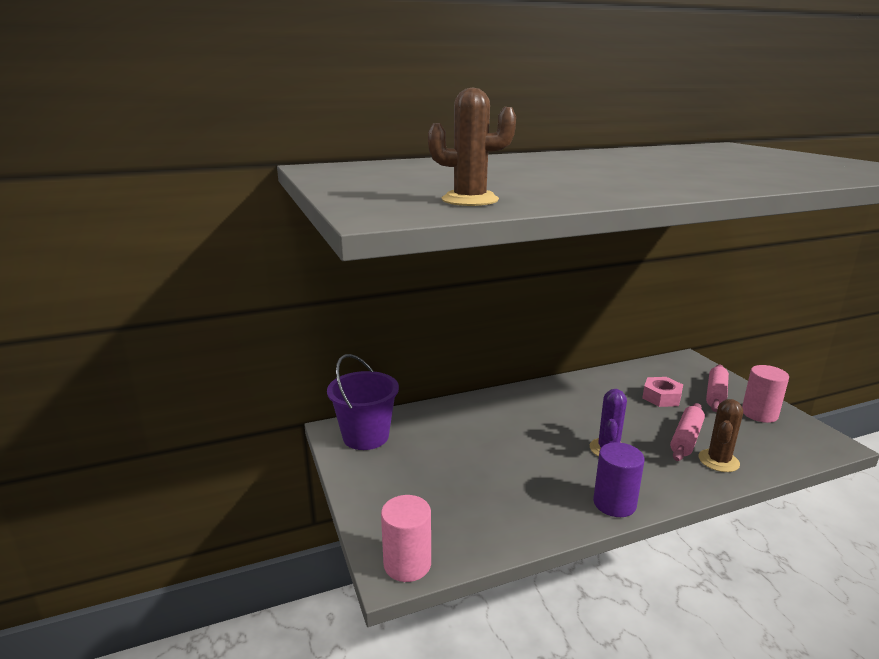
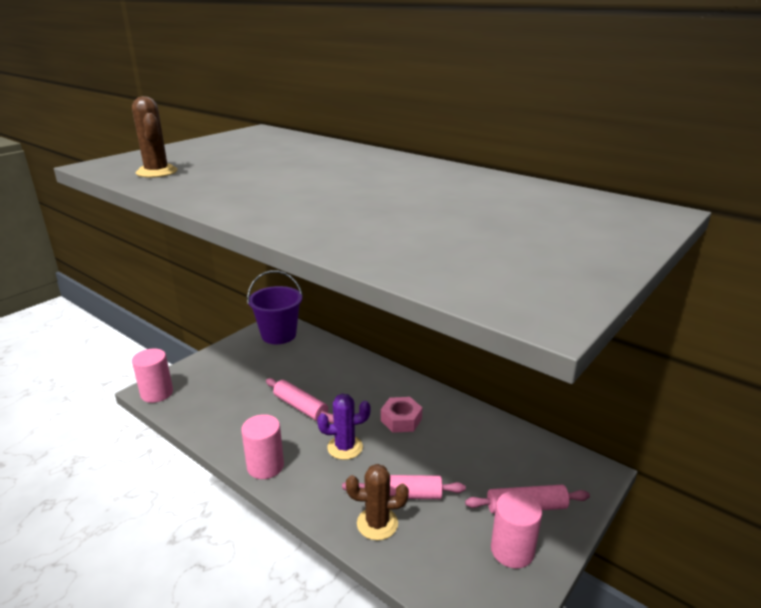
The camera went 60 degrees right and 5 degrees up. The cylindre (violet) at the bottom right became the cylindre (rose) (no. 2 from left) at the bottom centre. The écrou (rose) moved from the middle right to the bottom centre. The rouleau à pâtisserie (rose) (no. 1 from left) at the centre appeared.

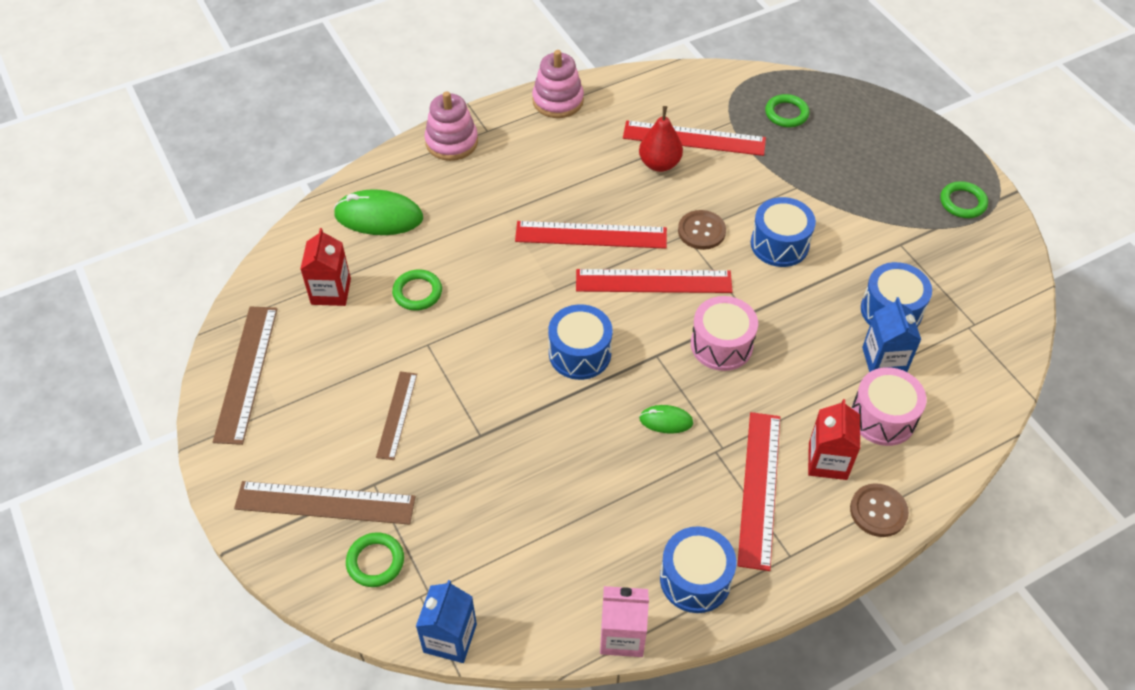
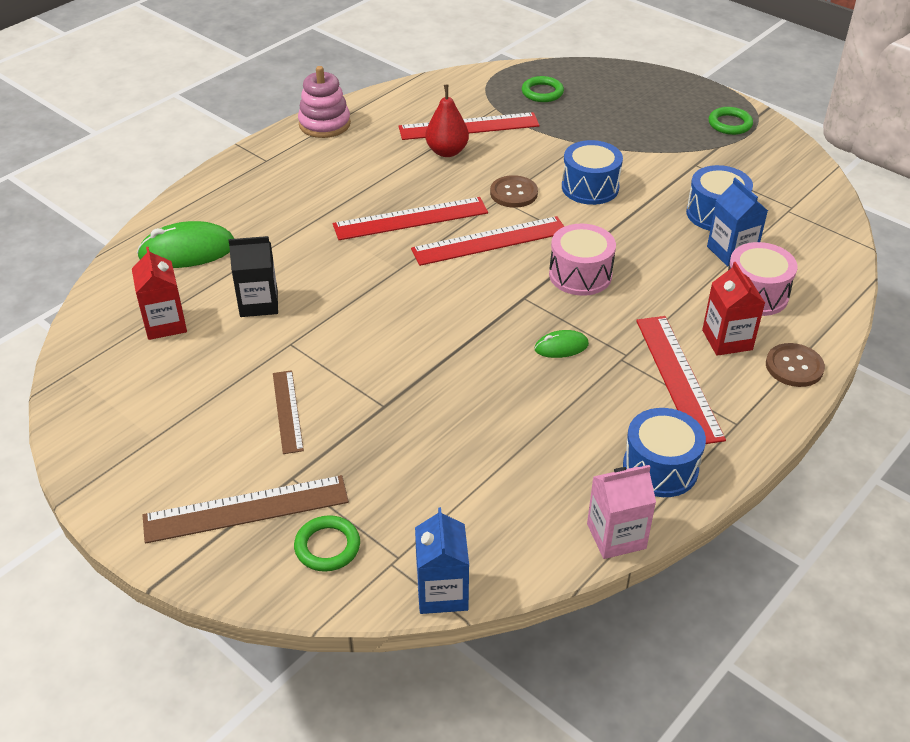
The camera went 20 degrees left and 10 degrees down. The règle (marron) (no. 1 from left) at the middle left disappeared. The anneau (vert) (no. 2 from left) at the centre was replaced by the brique de lait (noir) at the middle left. The jouet à empiler (rose) (no. 1 from left) at the top centre disappeared. The tambour (bleu) (no. 1 from left) at the centre disappeared.

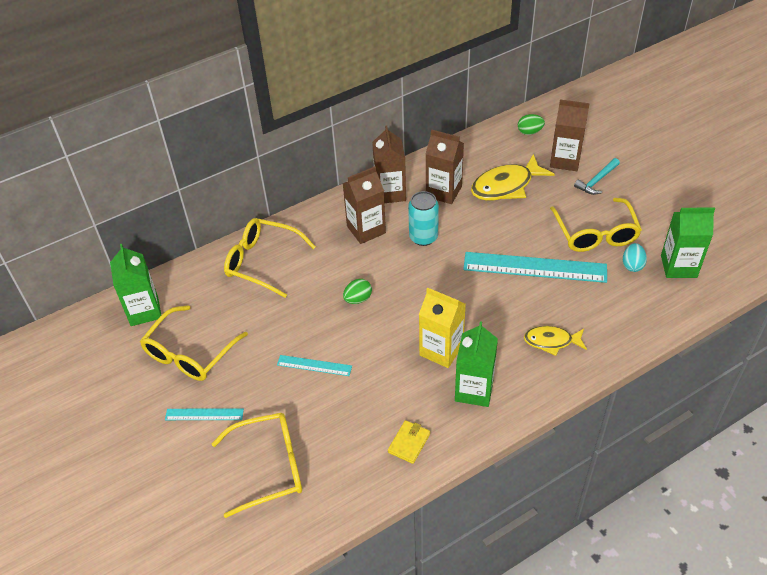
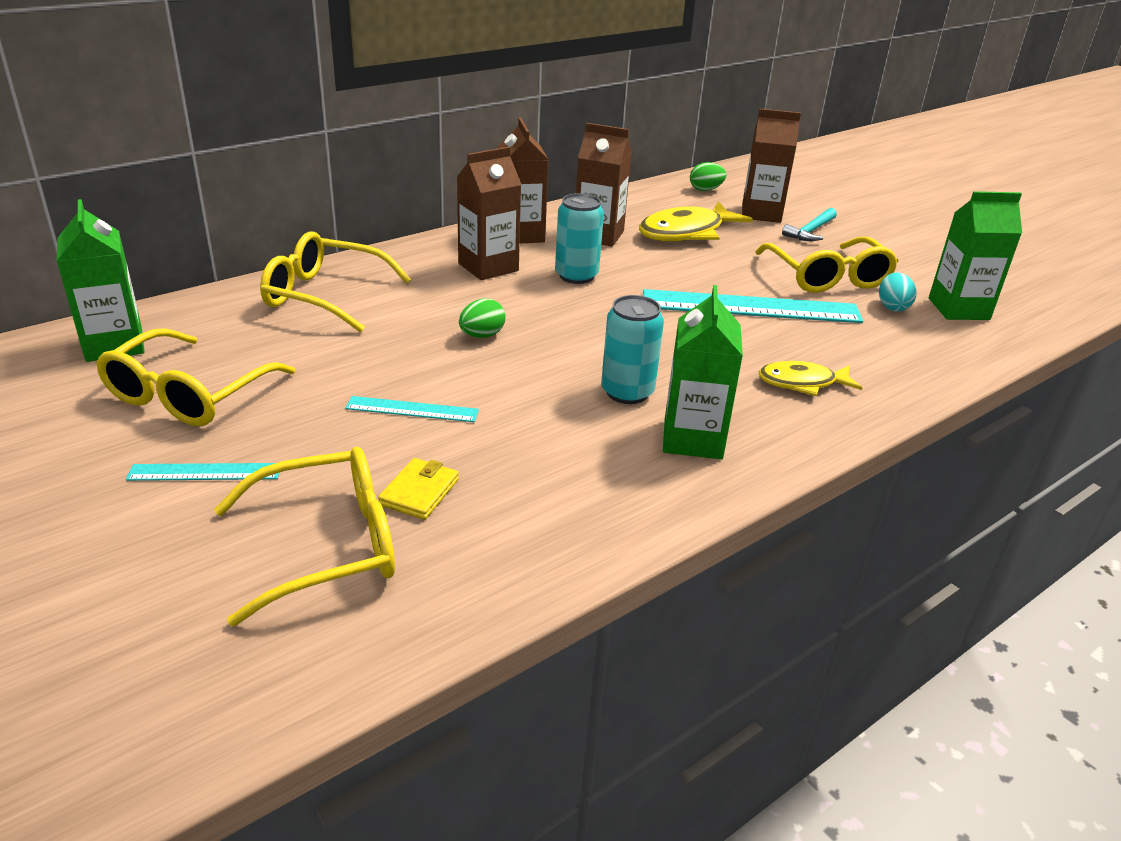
The camera went 10 degrees left and 15 degrees down. The portefeuille (jaune) moved from the bottom centre to the centre. The brique de lait (jaune) at the centre was replaced by the canette (turquoise) (no. 2 from left) at the centre.

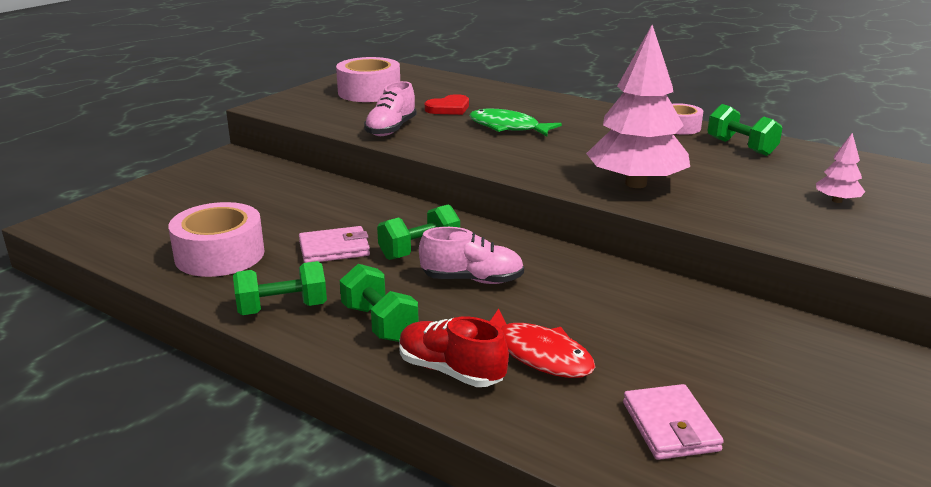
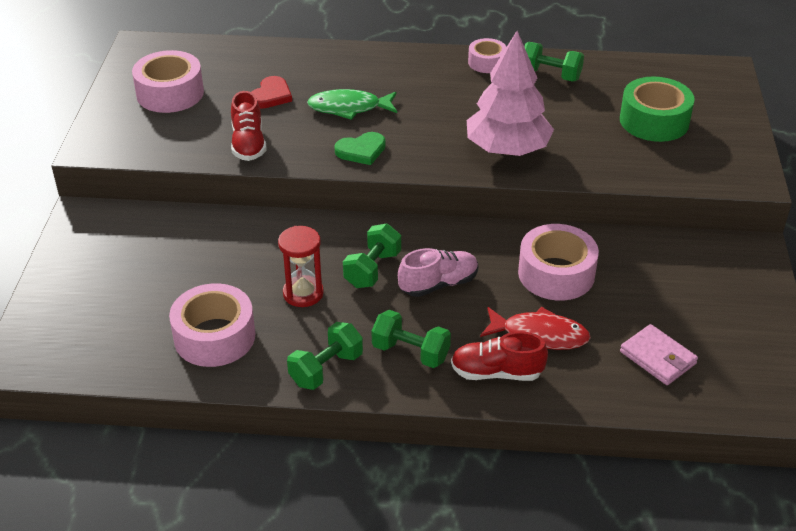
The camera went 30 degrees left and 15 degrees up. The portefeuille (rose) (no. 1 from left) at the centre was replaced by the sablier (rouge) at the centre. The chaussure (rose) (no. 1 from left) at the top centre became the chaussure (rouge) (no. 1 from left) at the top left. The arbre (rose) (no. 2 from left) at the middle right was replaced by the ruban adhésif (vert) at the top right. The cœur (vert) at the top centre appeared. The ruban adhésif (rose) (no. 4 from left) at the middle right appeared.

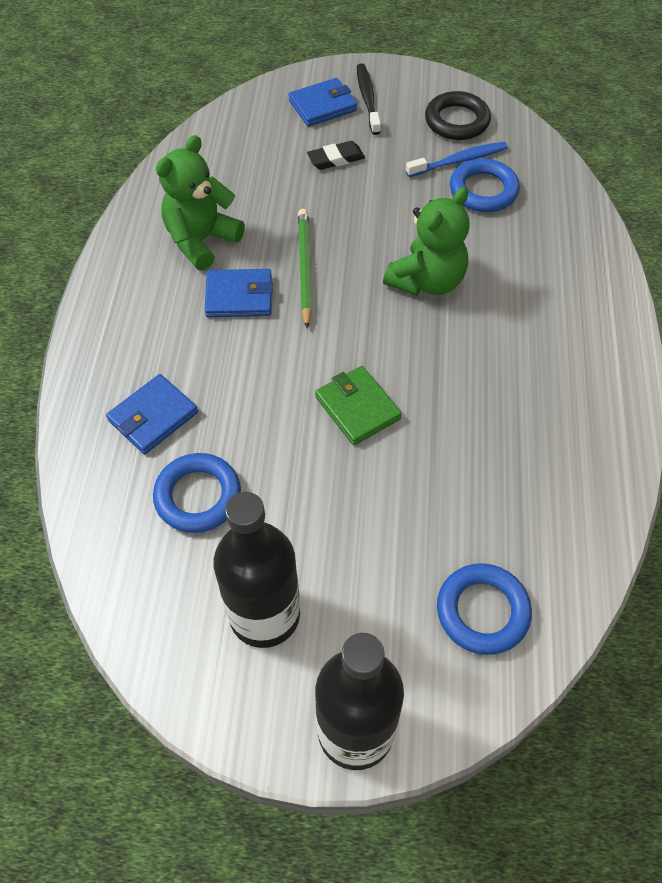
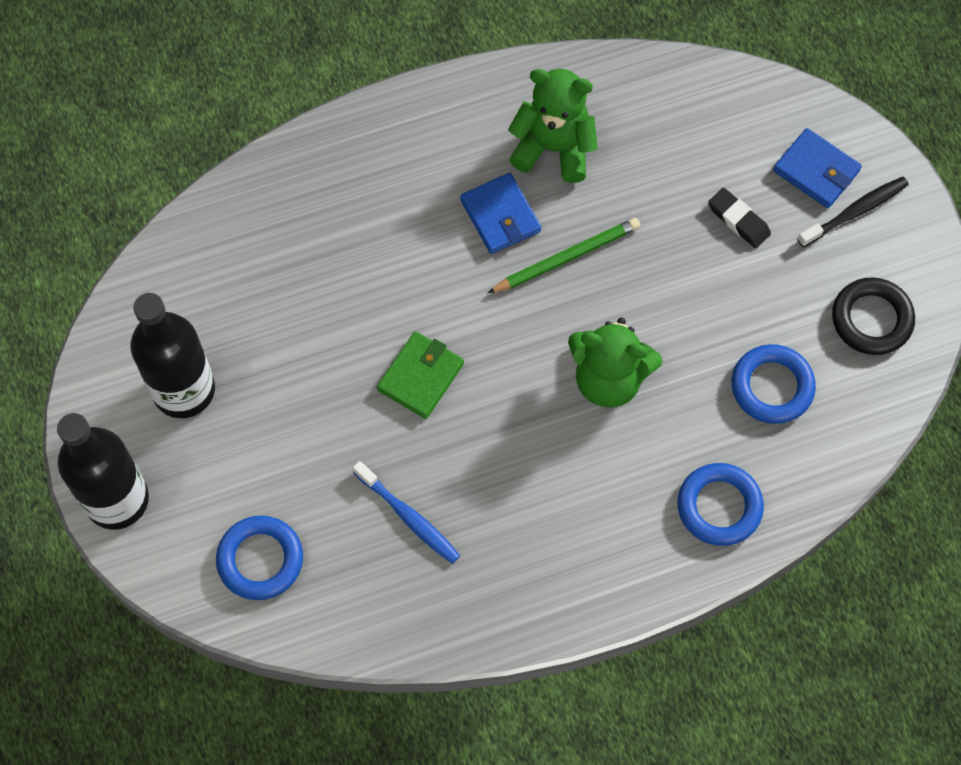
The camera went 65 degrees right and 10 degrees up. The portefeuille (bleu) (no. 1 from left) at the middle left disappeared. The anneau (bleu) (no. 1 from left in the first image) moved from the middle left to the middle right. The brosse à dents (bleu) moved from the top right to the bottom centre.

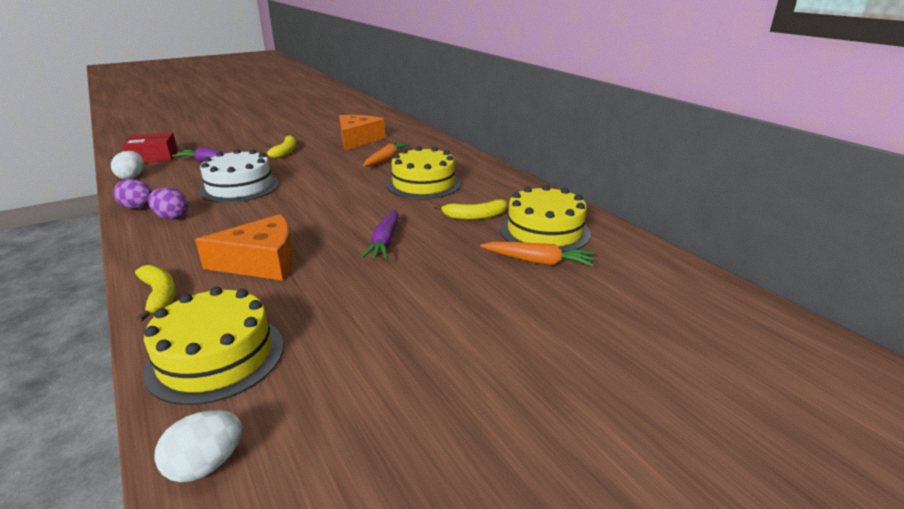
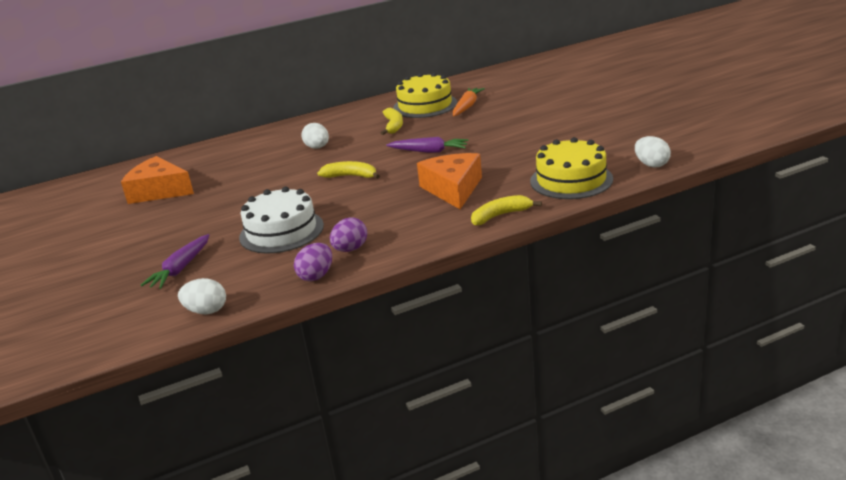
The camera went 80 degrees left and 0 degrees up. The boîte (rouge) at the top left disappeared. The banane (jaune) (no. 2 from left in the first image) moved from the top left to the centre. The carotte (orange) (no. 1 from left) at the top centre disappeared. The gâteau (jaune) (no. 2 from left) at the centre was replaced by the œuf (blanc) (no. 2 from left) at the top centre.

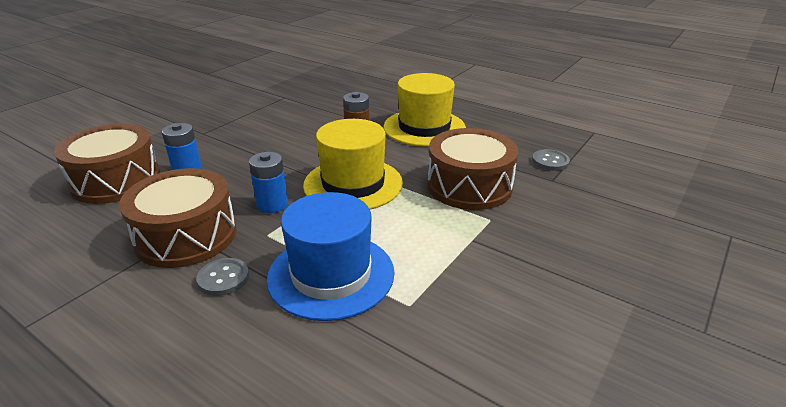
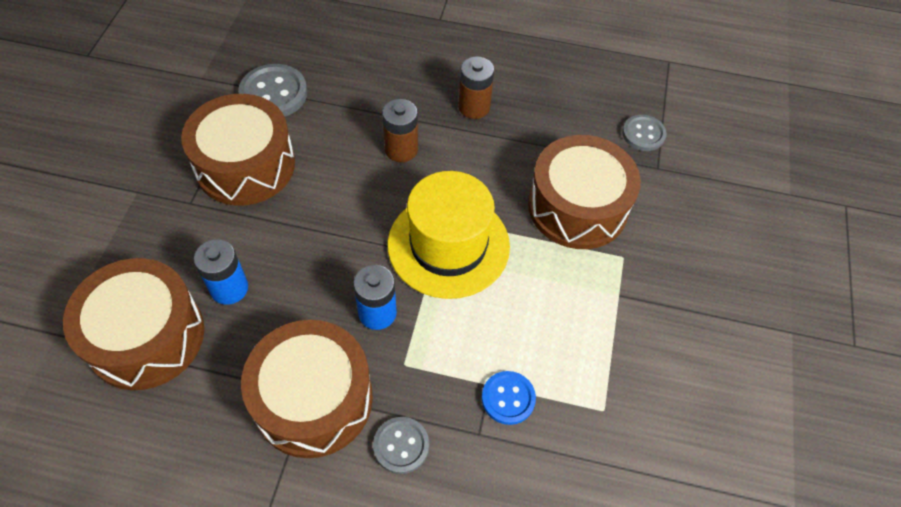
The camera went 25 degrees left and 25 degrees up. The chapeau (bleu) at the centre was replaced by the bouton (bleu) at the bottom centre. The chapeau (jaune) (no. 2 from left) at the top centre was replaced by the pile (marron) (no. 2 from left) at the top centre. The tambour (marron) (no. 2 from left) at the top left appeared. The bouton (gris) (no. 1 from left) at the top left appeared.

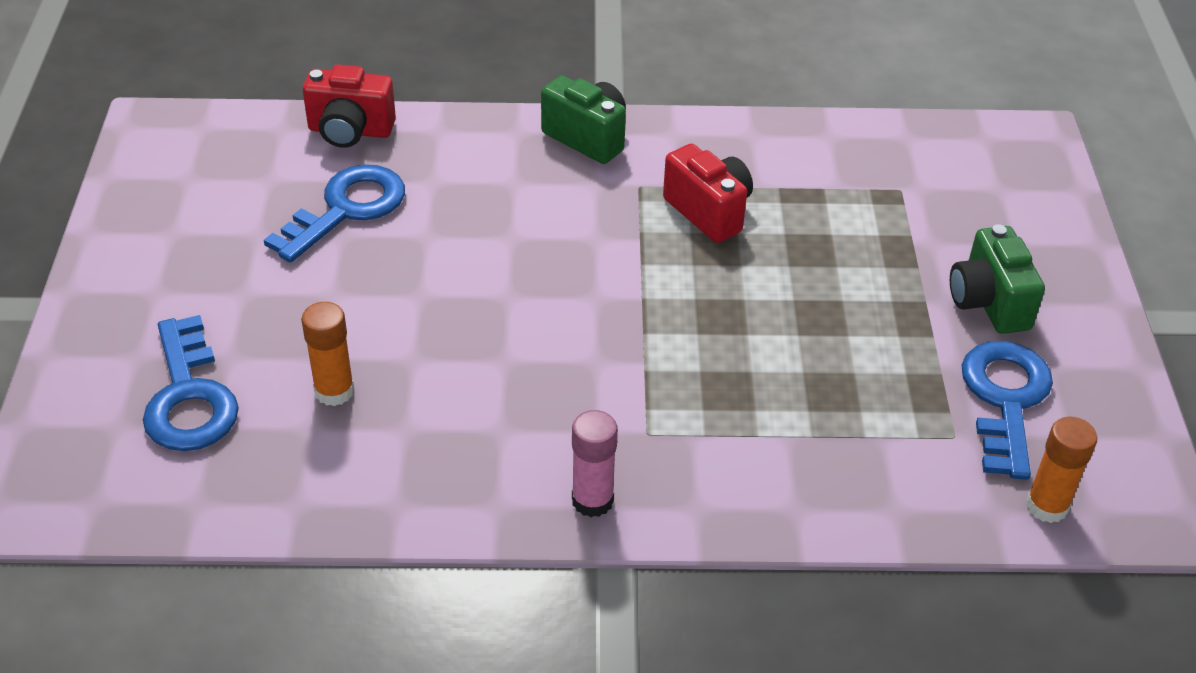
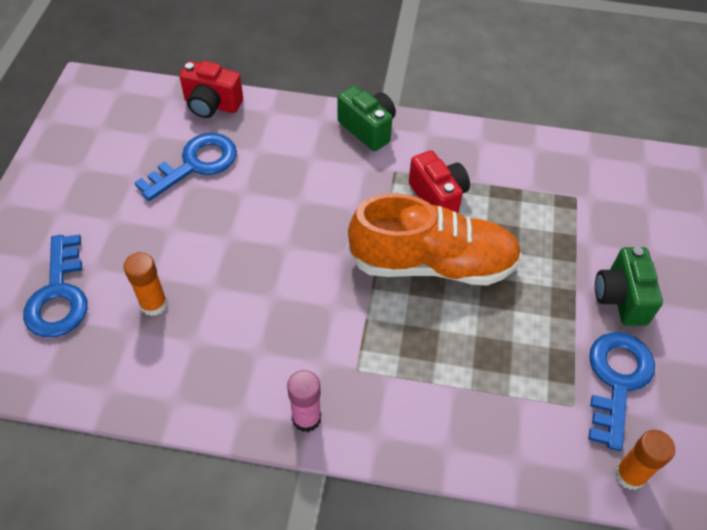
The camera went 10 degrees right and 10 degrees up. The chaussure (orange) at the centre appeared.

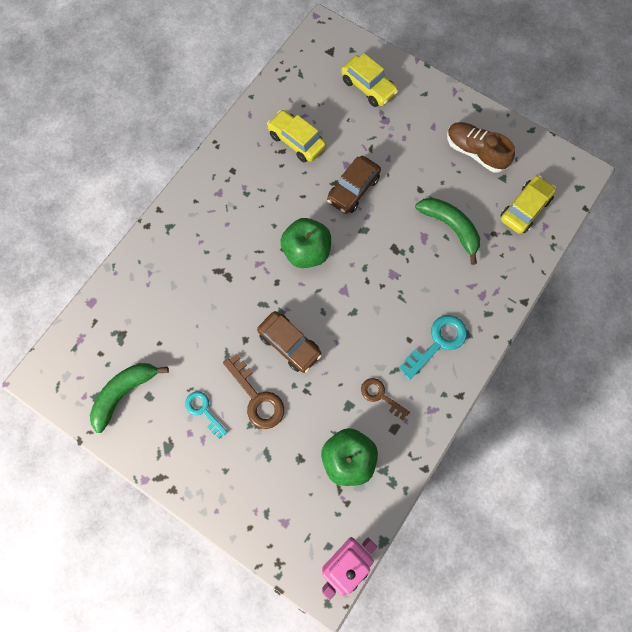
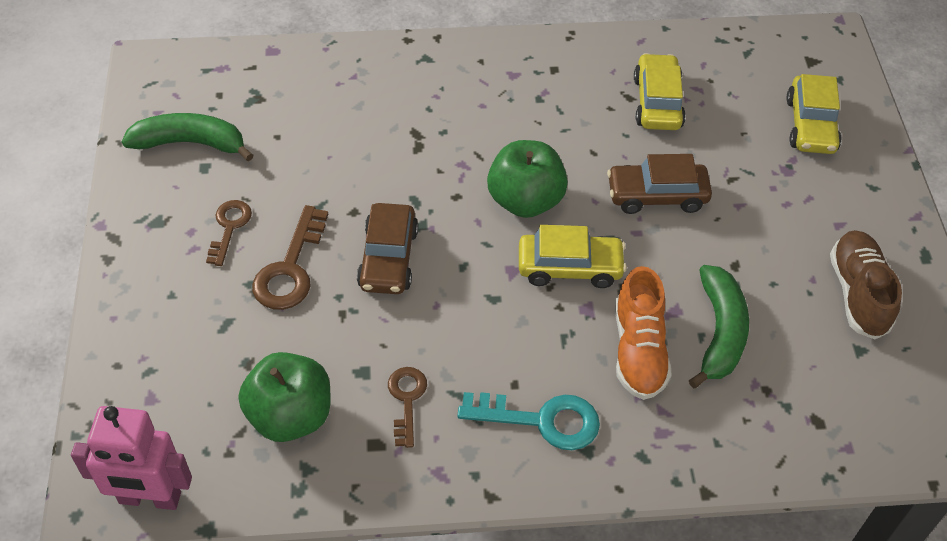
The camera went 50 degrees right and 20 degrees down. The clé (turquoise) (no. 1 from left) at the middle left became the clé (marron) (no. 1 from left) at the middle left. The voiture (jaune) (no. 3 from left in the first image) moved from the top right to the centre. The chaussure (orange) at the middle right appeared.

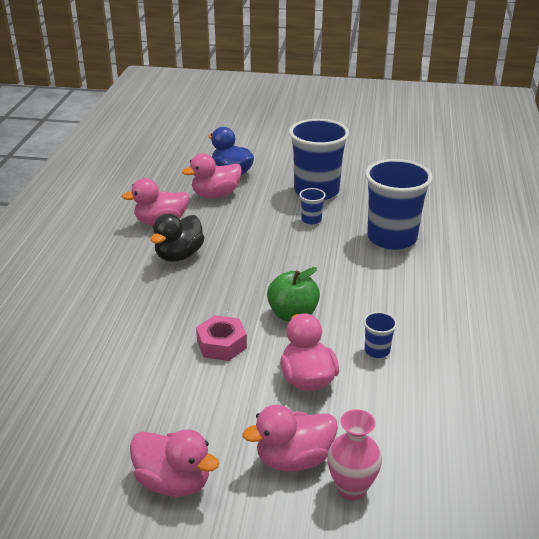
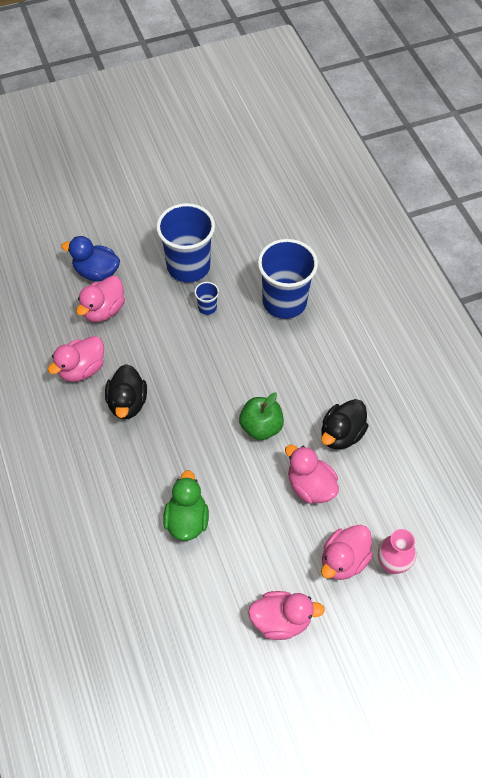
The camera went 30 degrees left and 25 degrees up. The écrou (rose) at the centre disappeared. The gobelet (bleu) (no. 3 from left) at the middle right was replaced by the canard (noir) (no. 2 from left) at the middle right. The canard (vert) at the centre appeared.

